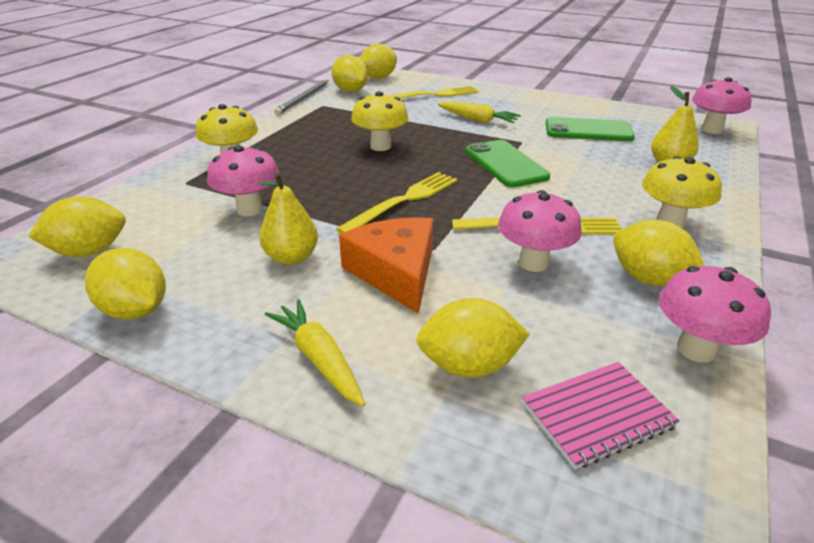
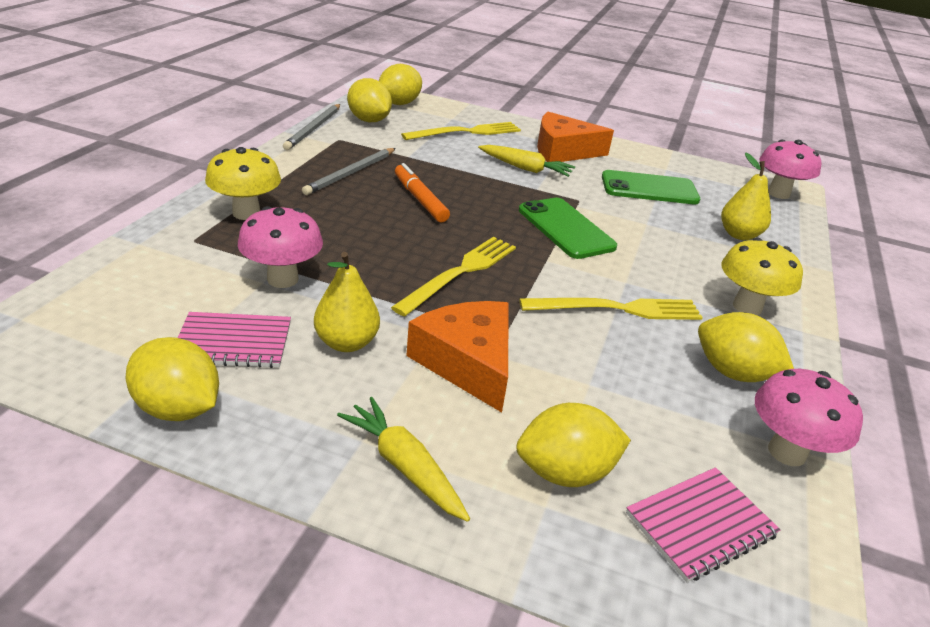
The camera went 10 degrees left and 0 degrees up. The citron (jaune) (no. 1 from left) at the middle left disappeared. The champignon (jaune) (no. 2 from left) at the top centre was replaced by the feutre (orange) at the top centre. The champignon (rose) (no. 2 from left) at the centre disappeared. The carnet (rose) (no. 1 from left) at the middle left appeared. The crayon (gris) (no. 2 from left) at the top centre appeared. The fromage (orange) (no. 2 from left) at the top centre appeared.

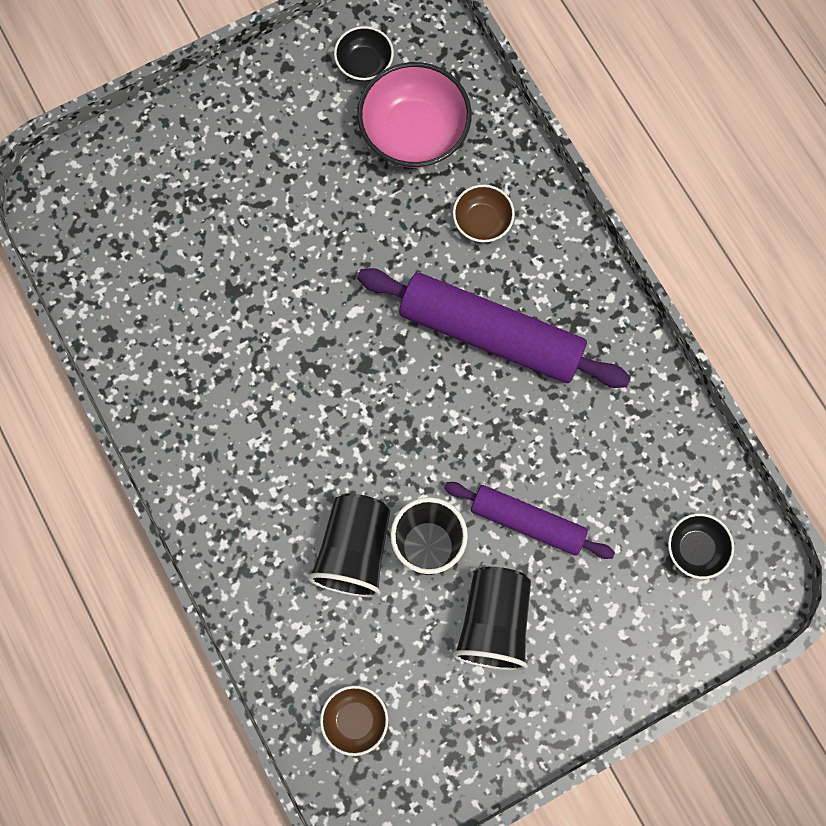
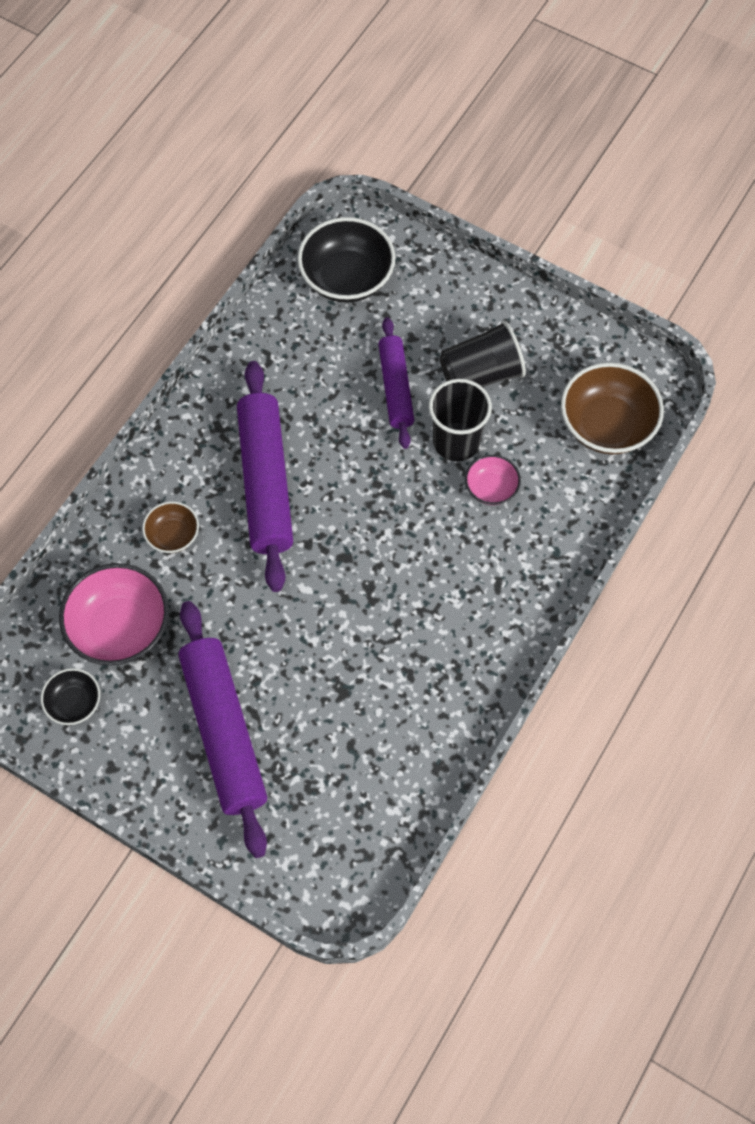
The camera went 120 degrees left and 10 degrees down. The gobelet (noir) (no. 1 from left) at the centre was replaced by the bol (rose) (no. 2 from left) at the centre. The bol (marron) (no. 1 from left in the first image) at the bottom centre changed to 1.85 times the size. The bol (noir) (no. 2 from left) at the middle right changed to 1.85 times the size. The rouleau à pâtisserie (violet) (no. 1 from left) at the middle left appeared.

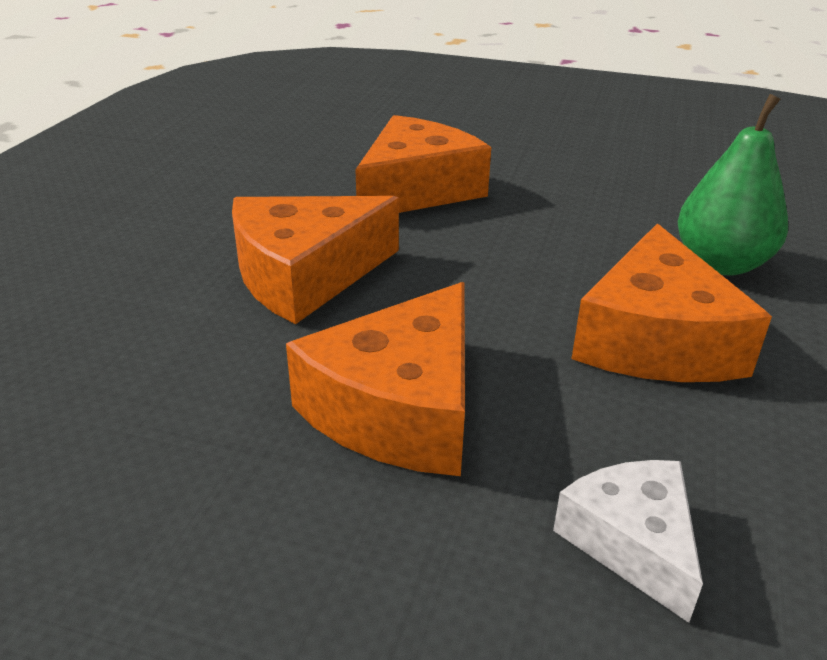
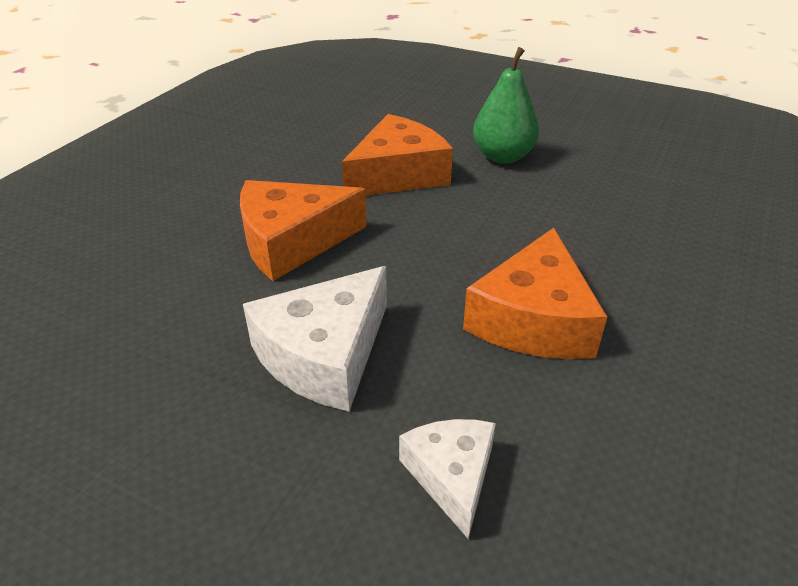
The camera went 10 degrees right and 5 degrees up. The fromage (orange) (no. 2 from left) at the centre became the fromage (blanc) (no. 1 from left) at the centre. The poire (vert) moved from the top right to the top centre.

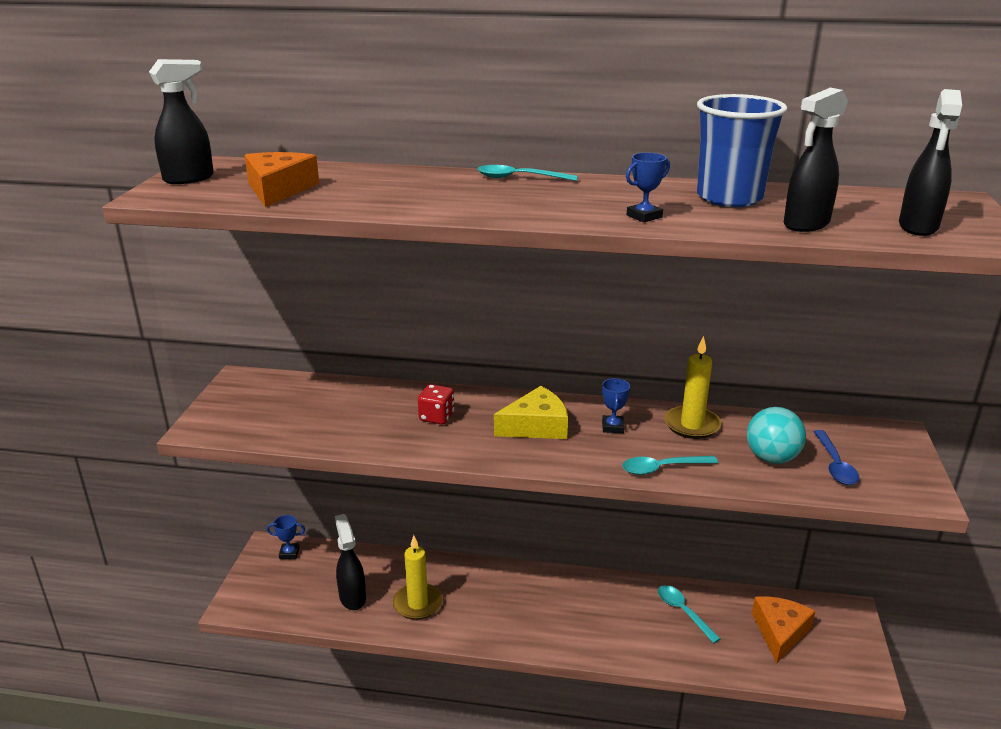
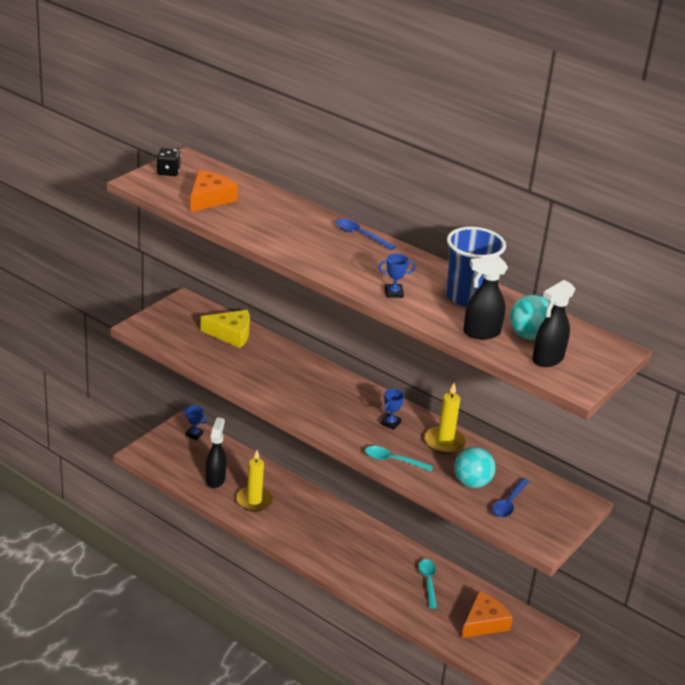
The camera went 25 degrees right and 5 degrees up. The vaporisateur (noir) (no. 1 from left) at the top left was replaced by the dé (noir) at the top left. The dé (rouge) at the centre disappeared. The cuillère (turquoise) (no. 1 from left) at the top centre became the cuillère (bleu) (no. 1 from left) at the centre. The fromage (jaune) moved from the centre to the middle left. The balle (turquoise) (no. 2 from left) at the middle right appeared.

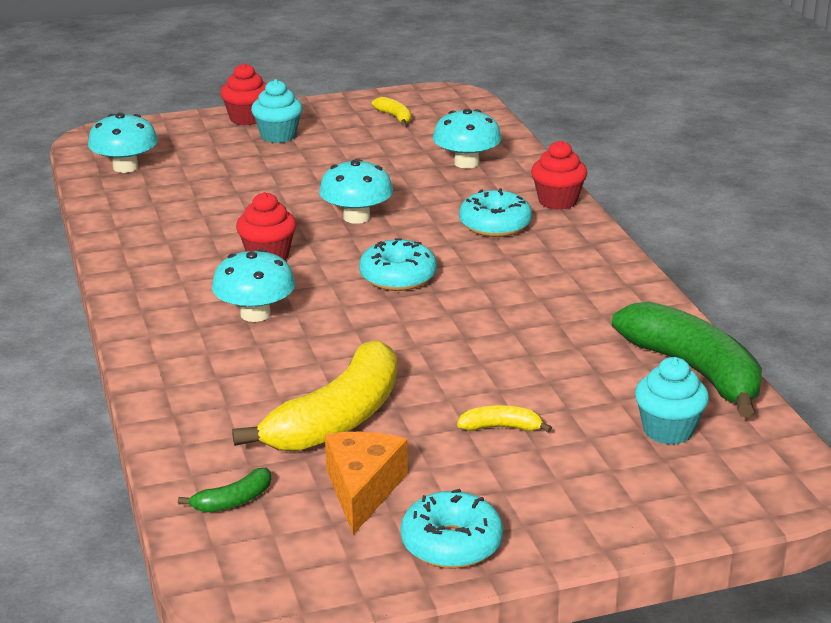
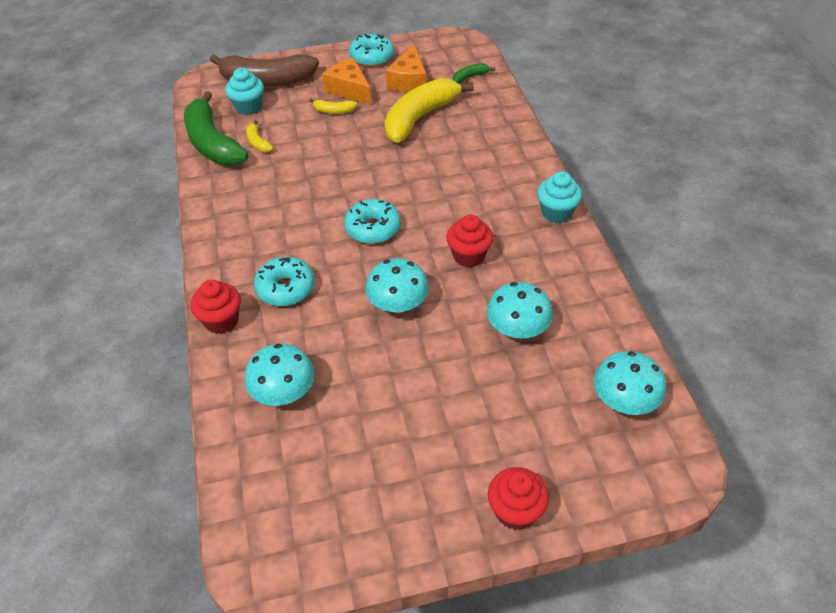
The camera went 175 degrees left and 20 degrees up. The champignon (turquoise) (no. 2 from left in the first image) moved from the middle left to the centre. The muffin (turquoise) (no. 1 from left in the first image) moved from the top centre to the top right. The banane (jaune) (no. 2 from left in the first image) moved from the top centre to the top left. The banane (marron) at the top left appeared. The fromage (orange) (no. 1 from left) at the top centre appeared.

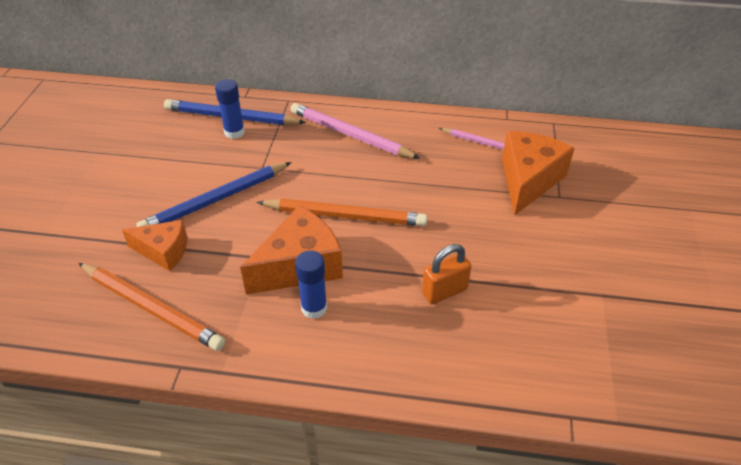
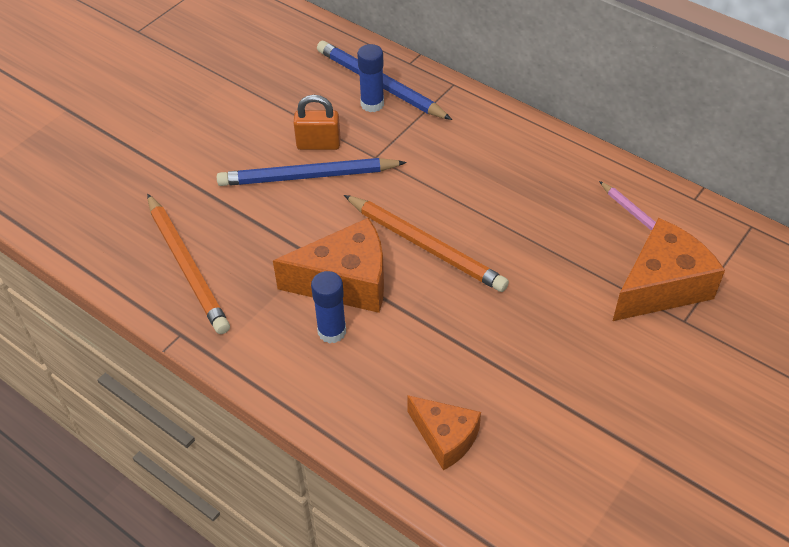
The camera went 30 degrees right and 5 degrees up. The fromage (orange) (no. 1 from left in the first image) moved from the middle left to the bottom centre. The crayon (rose) (no. 1 from left) at the top centre disappeared. The cadenas (orange) moved from the centre to the top centre.

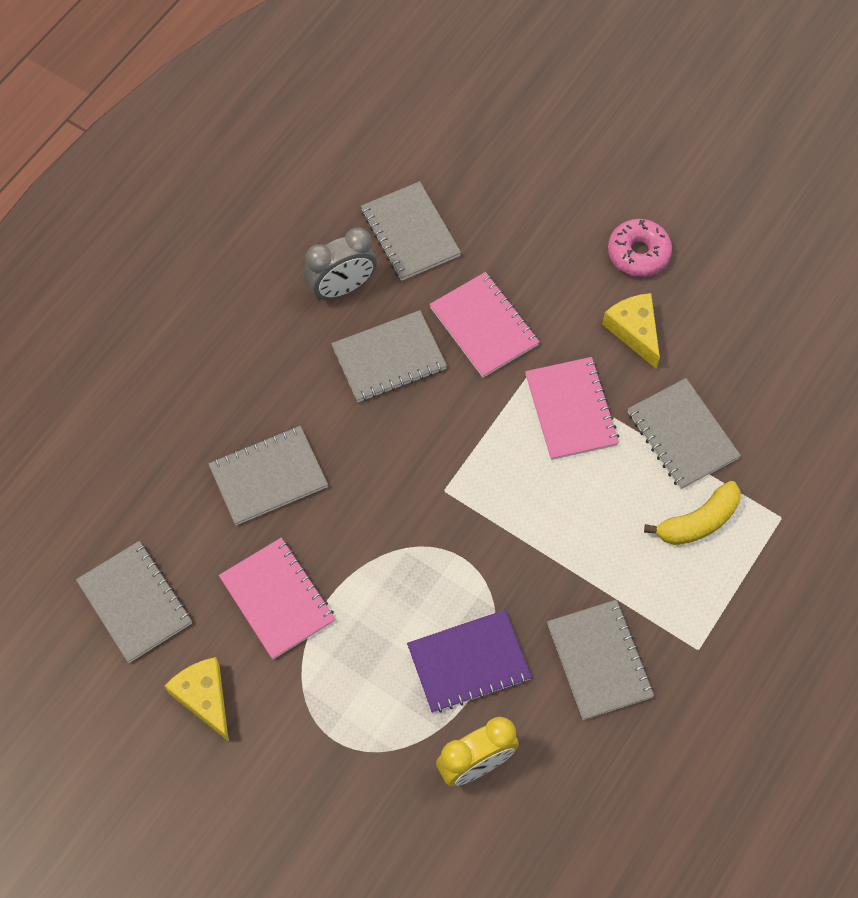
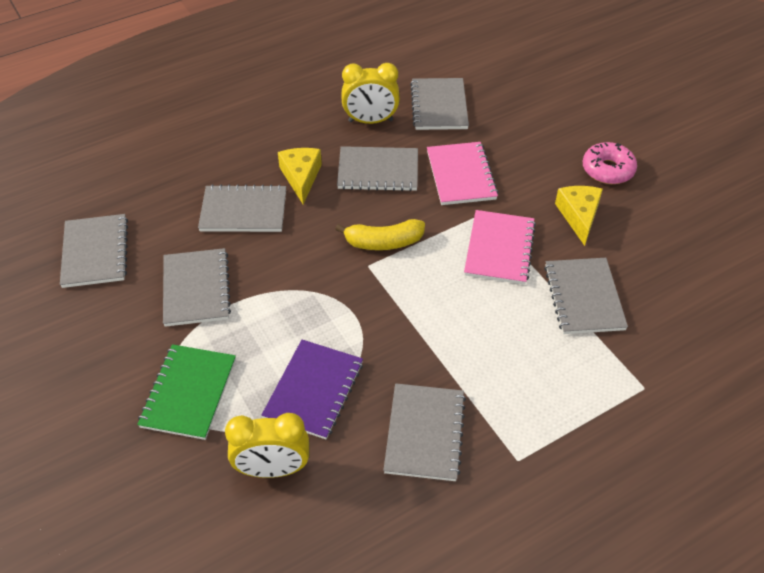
The camera went 25 degrees right and 15 degrees down. The fromage (jaune) (no. 1 from left) moved from the bottom left to the top centre. The carnet (rose) (no. 1 from left) at the middle left became the carnet (gris) (no. 2 from left) at the middle left. The réveil (gris) at the top centre became the réveil (jaune) (no. 2 from left) at the top centre. The carnet (violet) at the bottom centre turned 75 degrees counterclockwise. The banane (jaune) moved from the middle right to the centre. The carnet (vert) at the bottom left appeared.

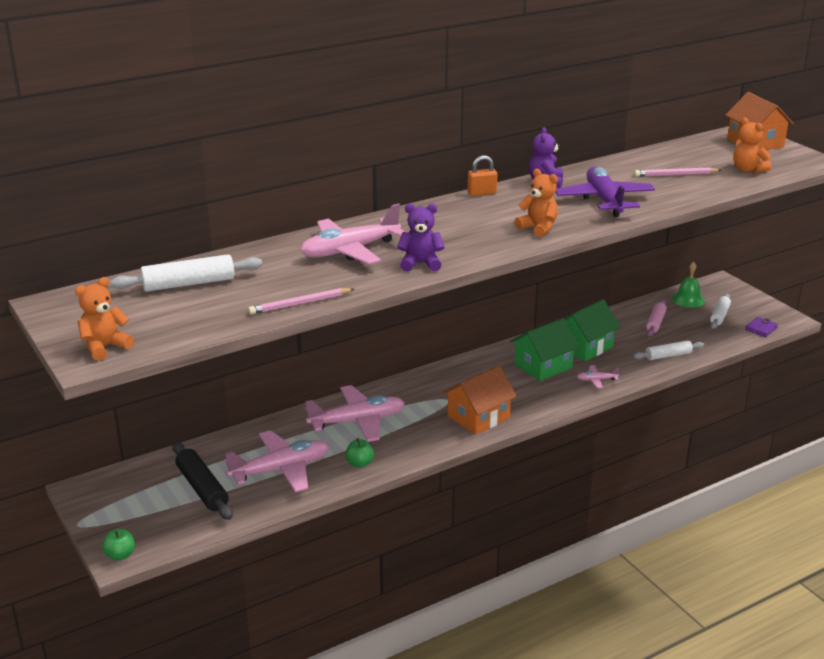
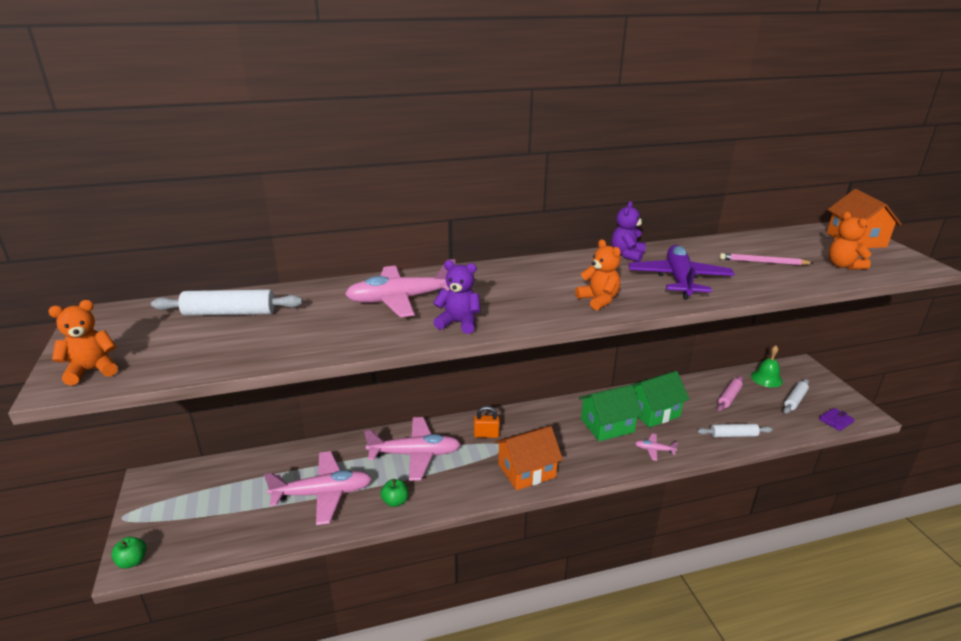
The camera went 15 degrees right and 0 degrees up. The rouleau à pâtisserie (noir) at the bottom left disappeared. The crayon (rose) (no. 1 from left) at the centre disappeared. The cadenas (orange) moved from the top centre to the centre.

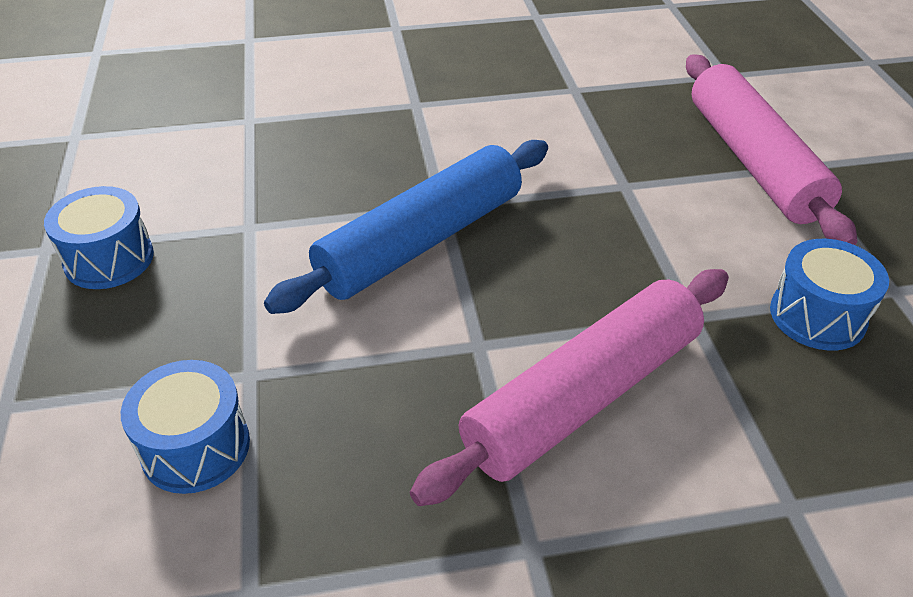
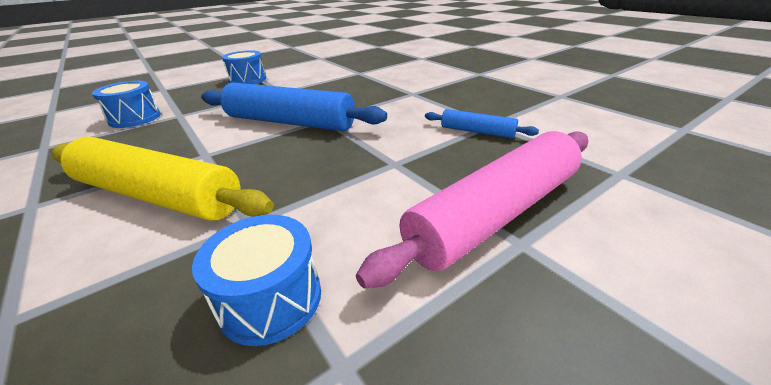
The camera went 65 degrees right and 10 degrees down. The rouleau à pâtisserie (rose) (no. 1 from left) at the centre became the rouleau à pâtisserie (jaune) at the middle left. The rouleau à pâtisserie (bleu) (no. 2 from left) at the top centre appeared.

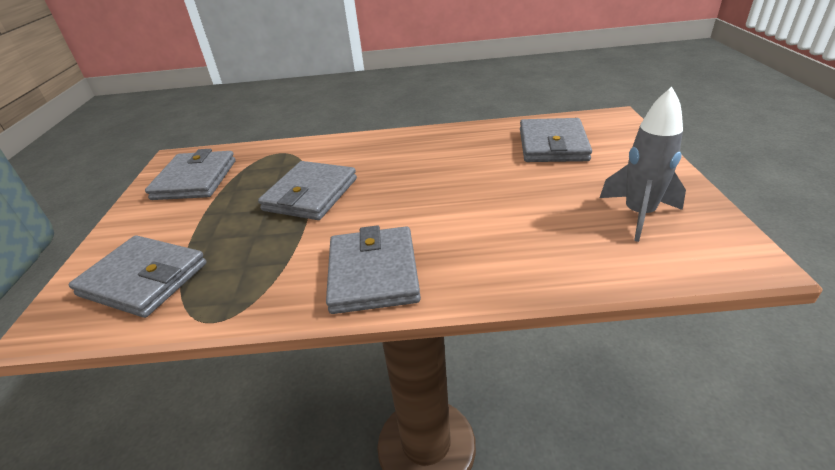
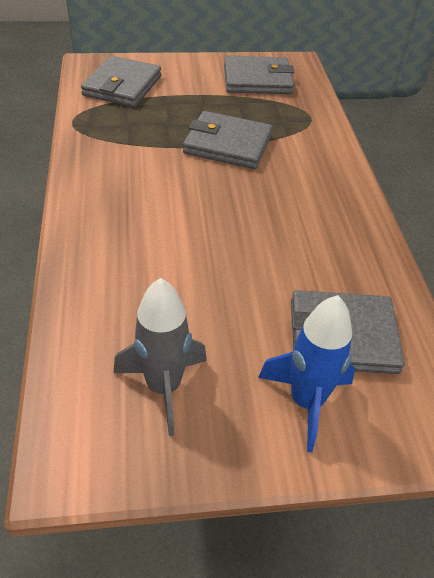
The camera went 80 degrees right and 10 degrees up. The portefeuille (gris) (no. 4 from left) at the centre disappeared. The fusée (bleu) at the middle right appeared.

